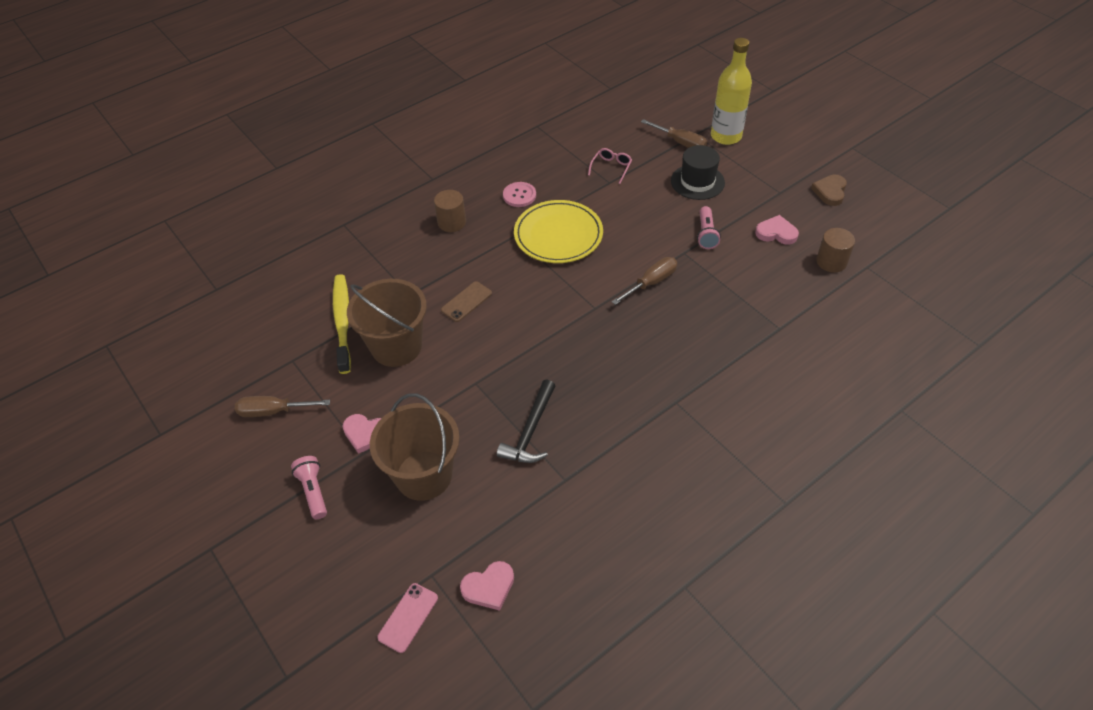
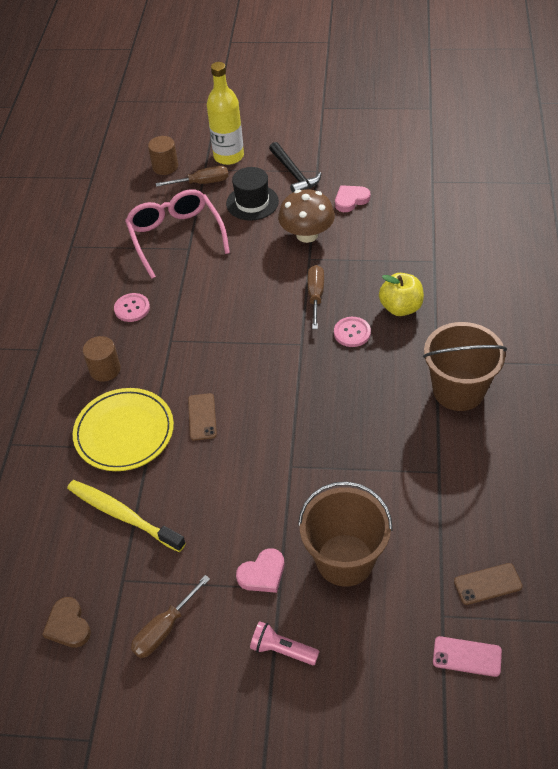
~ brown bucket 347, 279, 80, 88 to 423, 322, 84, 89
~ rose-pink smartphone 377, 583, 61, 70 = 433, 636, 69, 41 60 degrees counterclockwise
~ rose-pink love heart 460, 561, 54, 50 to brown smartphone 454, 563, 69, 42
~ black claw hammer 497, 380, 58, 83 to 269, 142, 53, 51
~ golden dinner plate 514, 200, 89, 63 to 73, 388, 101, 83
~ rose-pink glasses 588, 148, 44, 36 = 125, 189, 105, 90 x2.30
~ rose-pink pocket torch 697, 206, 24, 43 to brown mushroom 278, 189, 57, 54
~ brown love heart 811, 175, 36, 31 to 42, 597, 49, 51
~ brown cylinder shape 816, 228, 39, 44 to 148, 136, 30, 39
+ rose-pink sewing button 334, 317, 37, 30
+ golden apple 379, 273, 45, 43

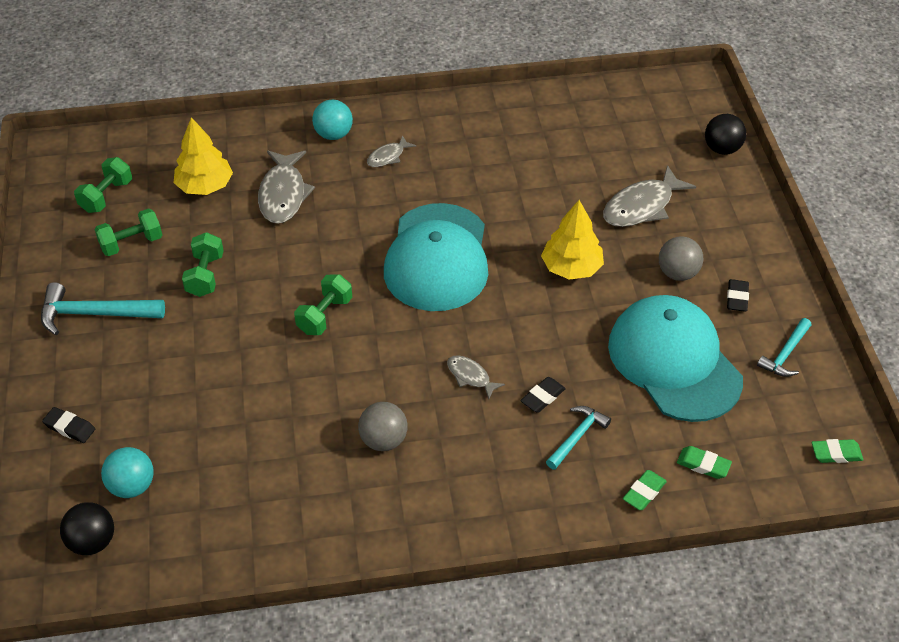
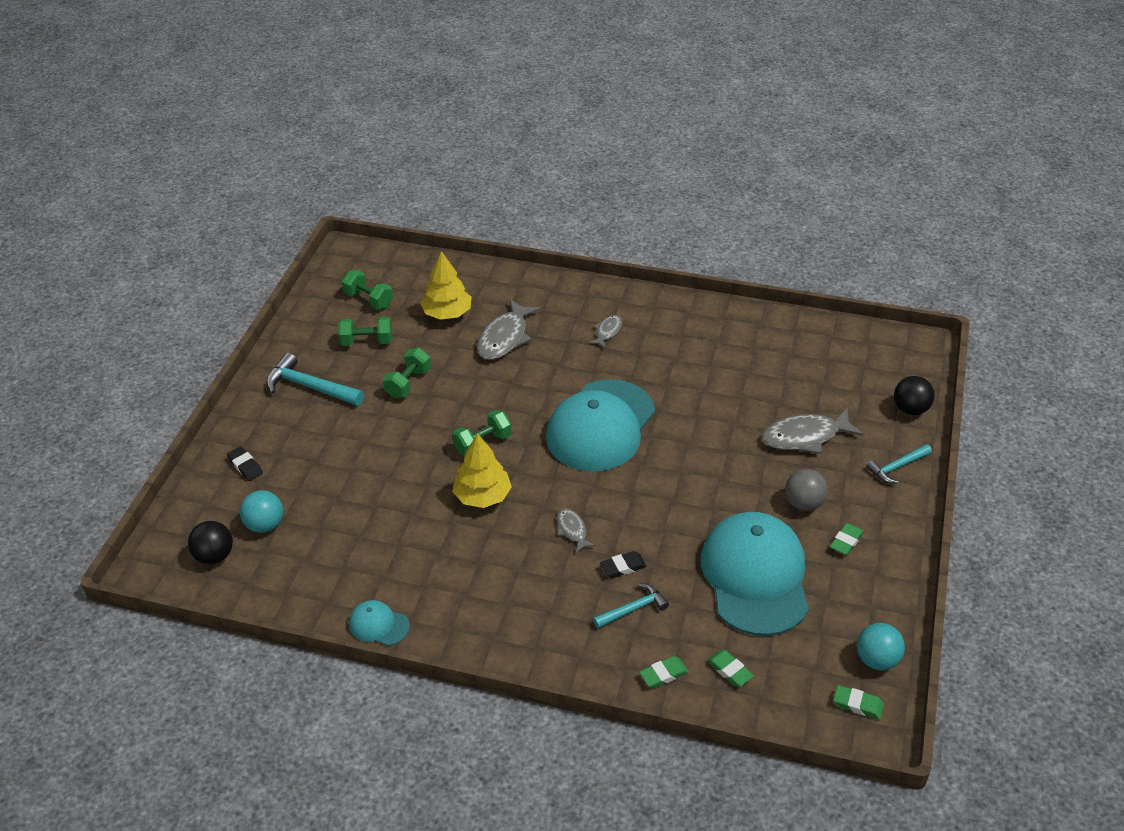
~ emerald hand weight 74, 157, 58, 56 = 342, 270, 51, 39 75 degrees clockwise
~ teal play ball 312, 100, 41, 40 to 857, 623, 48, 47
- gray play ball 358, 402, 50, 49
~ gray toy fish 367, 135, 49, 32 = 588, 315, 34, 34 135 degrees clockwise
~ golden tree 541, 200, 63, 80 to 452, 433, 60, 75
~ black gum eraser 727, 279, 22, 33 to emerald gum eraser 830, 523, 34, 32
~ teal claw hammer 757, 318, 55, 59 to 866, 444, 66, 39
+ teal baseball cap 349, 600, 61, 46

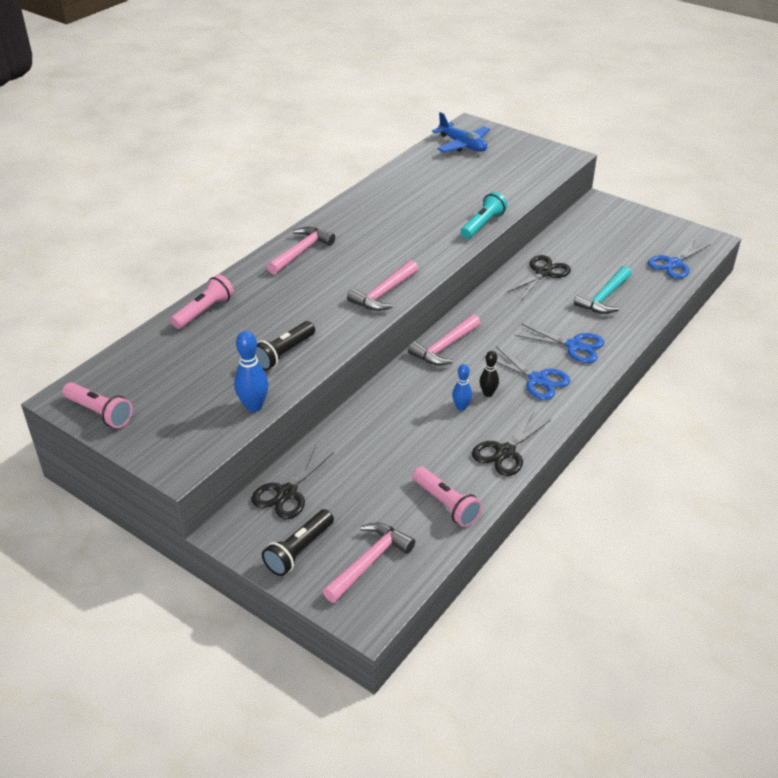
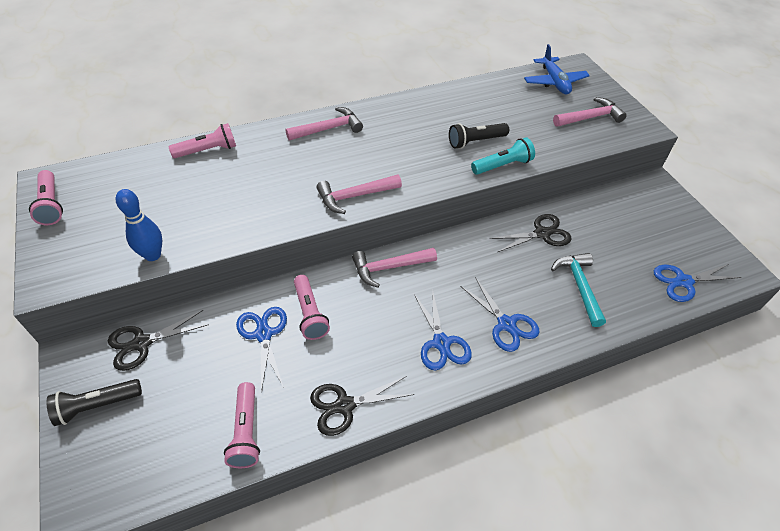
~ black pocket torch 255, 321, 60, 50 to 449, 123, 60, 26
~ rose-pink claw hammer 323, 523, 92, 80 to 553, 97, 74, 30
- royal blue skittle 452, 364, 20, 47
- black skittle 480, 351, 19, 46
~ teal claw hammer 574, 266, 57, 48 = 551, 253, 55, 74 105 degrees clockwise
+ royal blue shears 236, 307, 51, 85
+ rose-pink pocket torch 294, 275, 36, 65

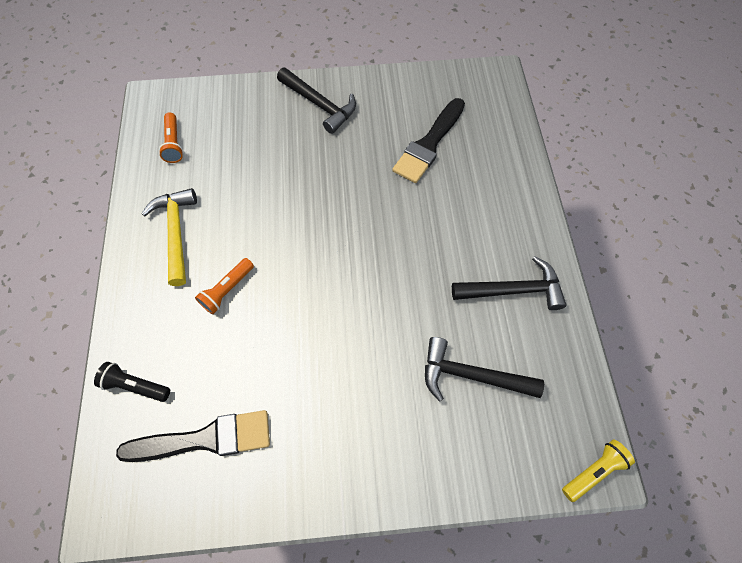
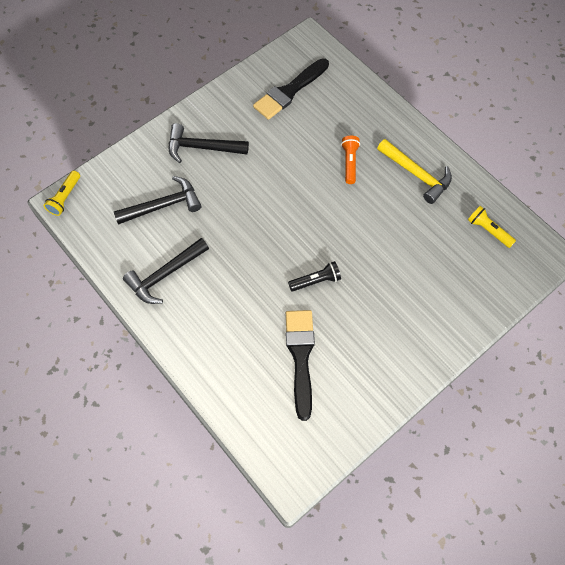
~ black pocket torch 94, 362, 76, 40 to 288, 261, 53, 30
~ orange pocket torch 159, 112, 24, 51 to golden pocket torch 468, 206, 48, 42
~ black claw hammer 277, 68, 79, 66 to 169, 123, 80, 40

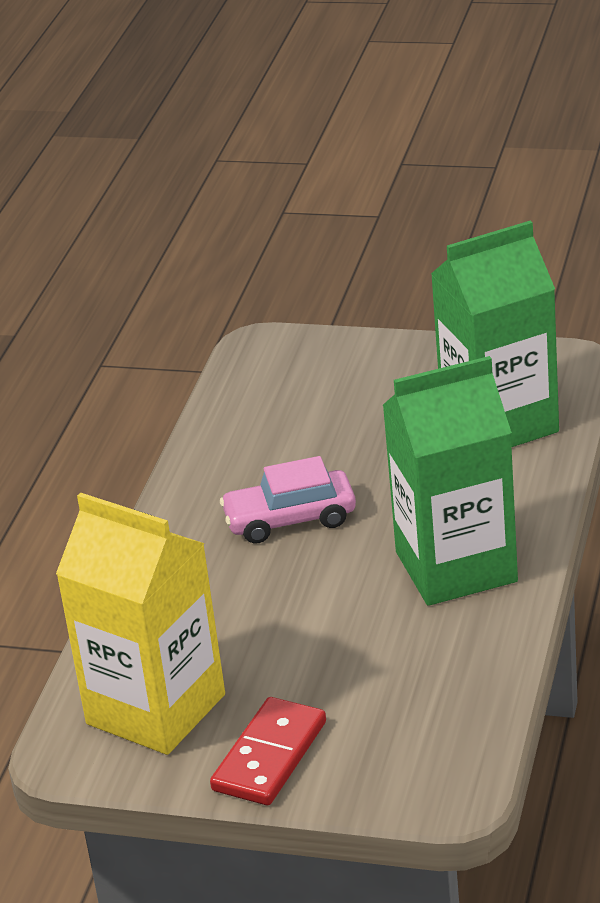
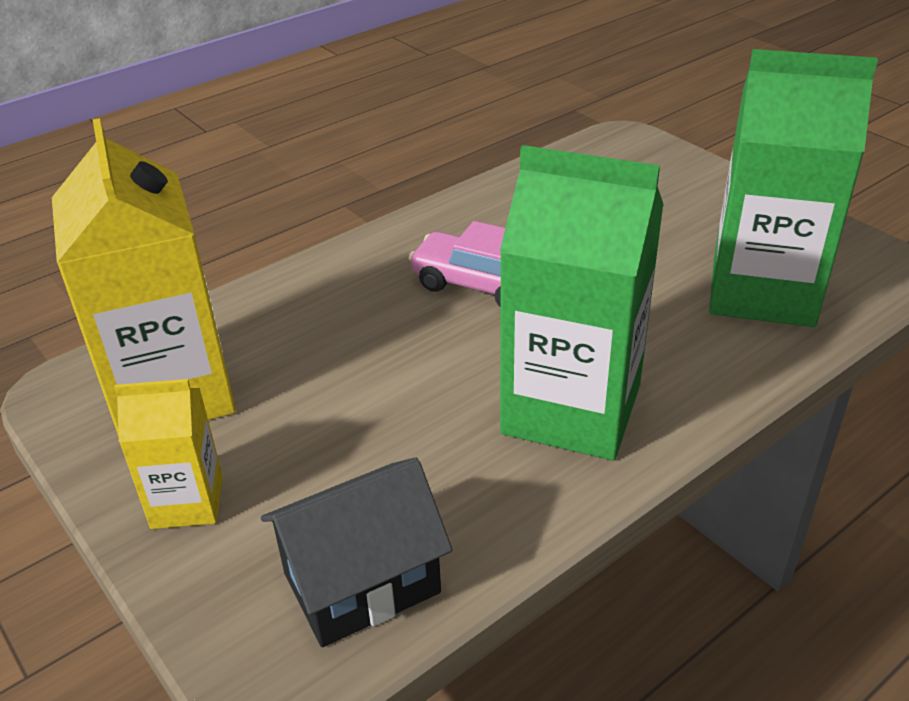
~ red domino 210, 697, 116, 108 to golden juice carton 114, 379, 109, 150
+ black toy house 261, 457, 192, 190

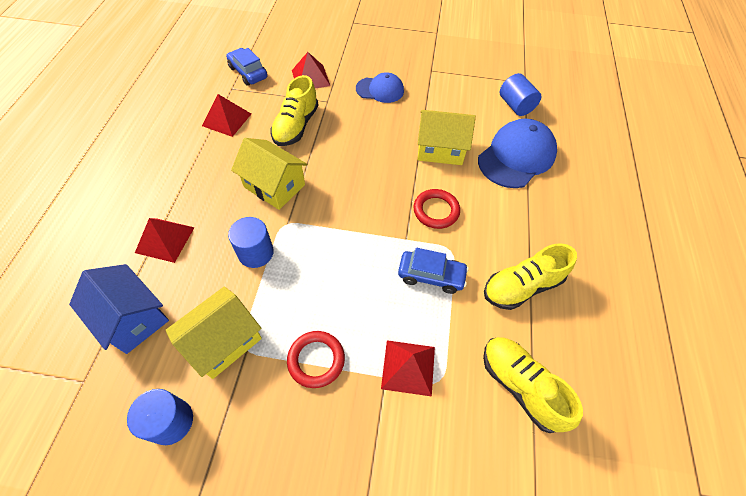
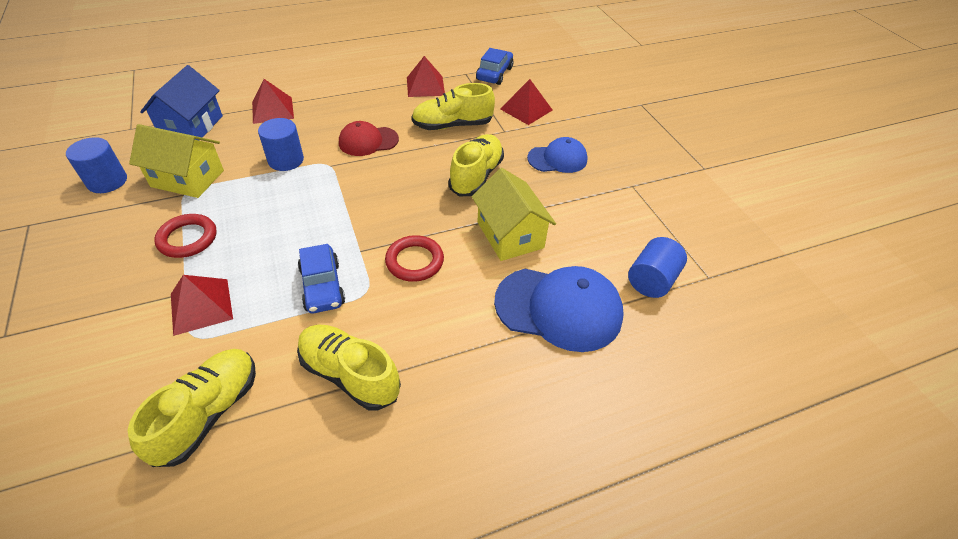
~ golden toy house 231, 138, 76, 72 to red baseball cap 339, 121, 60, 35
~ royal blue baseball cap 356, 72, 48, 31 = 527, 137, 61, 36 75 degrees counterclockwise
+ golden lace-up shoe 448, 134, 56, 63

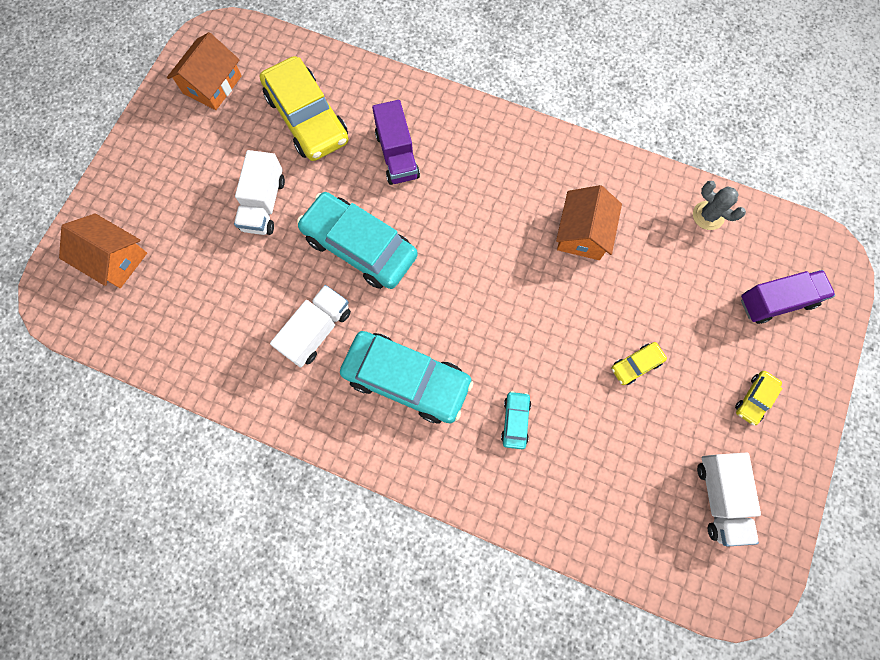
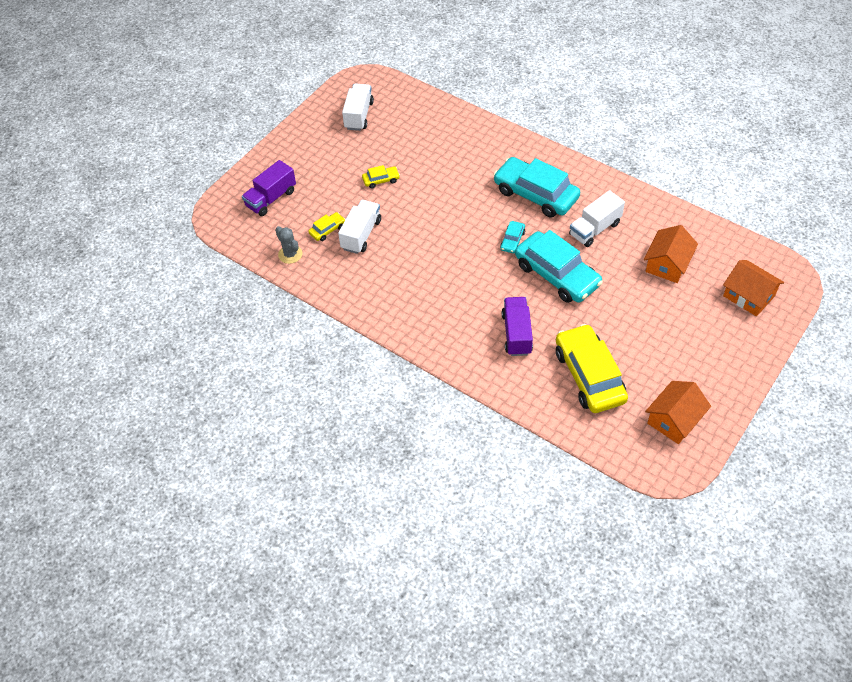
~ white lorry 234, 150, 51, 85 to 338, 200, 43, 54
~ teal car 501, 391, 30, 58 to 500, 221, 25, 32
~ orange toy house 556, 185, 66, 75 to 644, 225, 54, 58
~ golden car 735, 371, 47, 55 to 308, 212, 38, 29
~ royal purple lorry 741, 270, 94, 54 = 242, 160, 54, 56 45 degrees counterclockwise

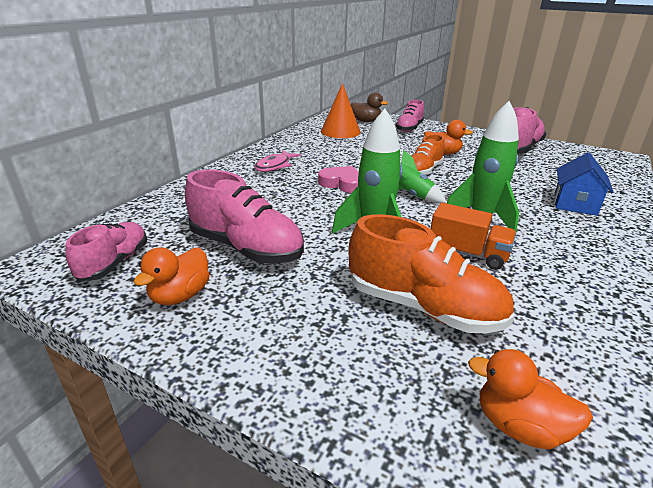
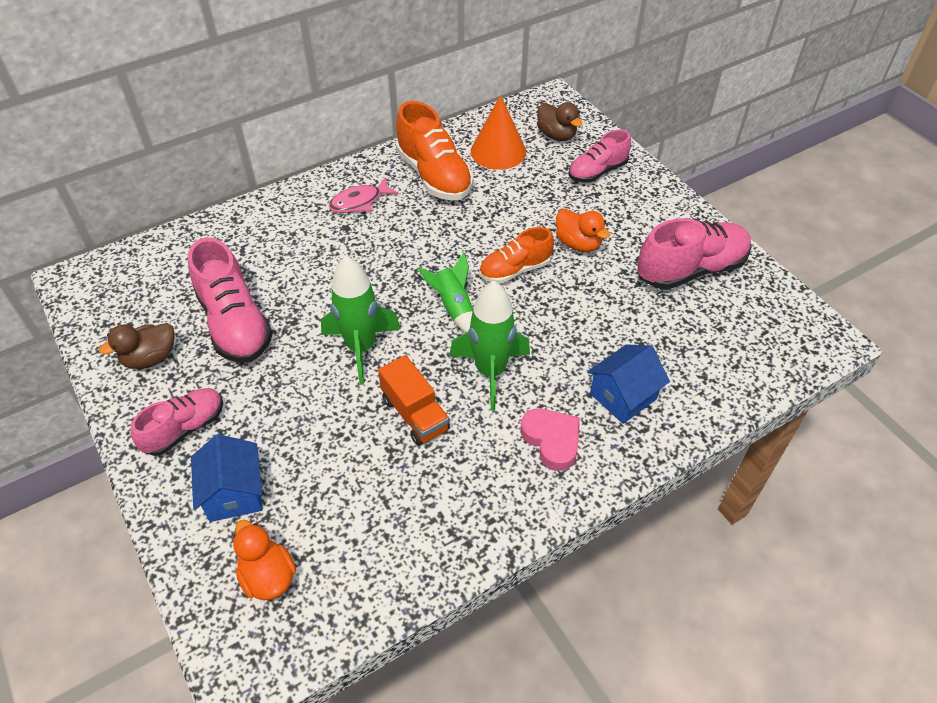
~ rose-pink lace-up shoe 65, 222, 82, 59 to 131, 388, 92, 68
~ orange rubber duck 134, 247, 76, 58 to brown rubber duck 99, 323, 76, 46
~ rose-pink love heart 318, 166, 41, 27 to 521, 408, 59, 63
~ orange lace-up shoe 349, 214, 166, 119 to 396, 101, 77, 99
+ royal blue toy house 191, 434, 72, 88

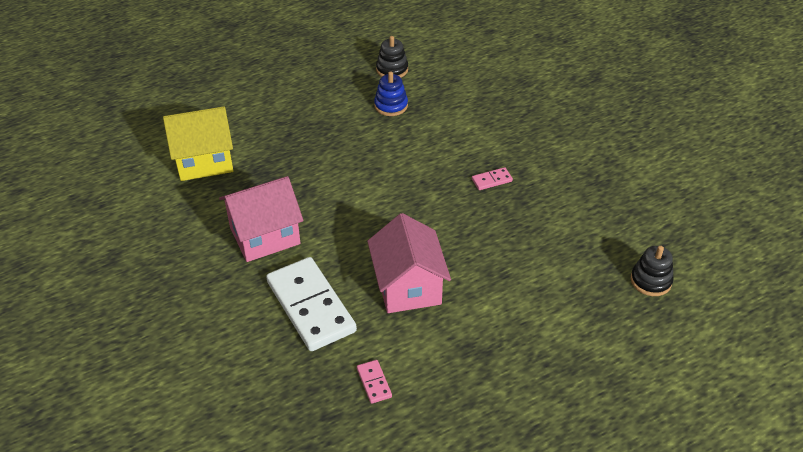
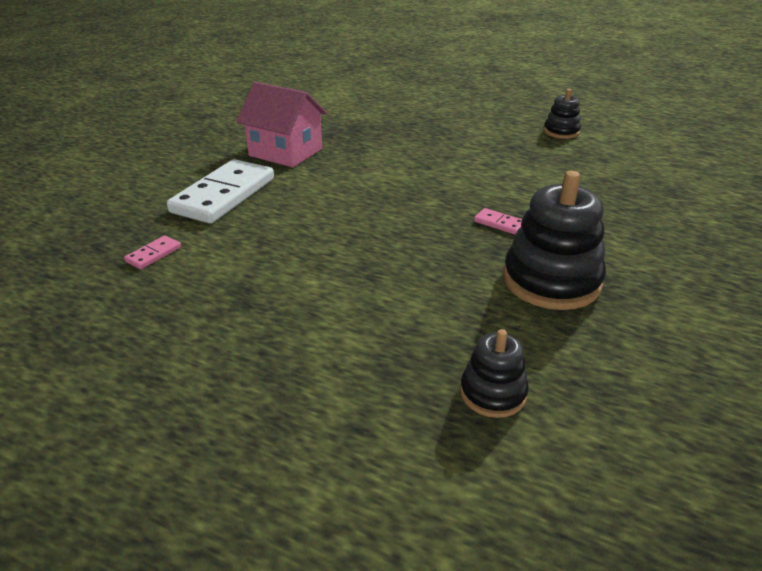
- golden toy house 163, 106, 70, 75
- rose-pink toy house 367, 213, 84, 100
- royal blue ring stacker 374, 71, 34, 45
+ black ring stacker 503, 171, 103, 139

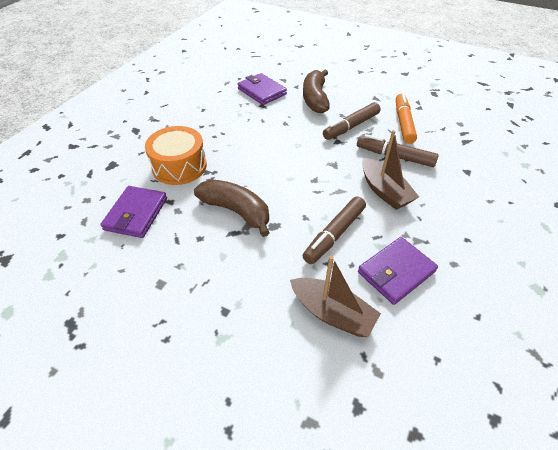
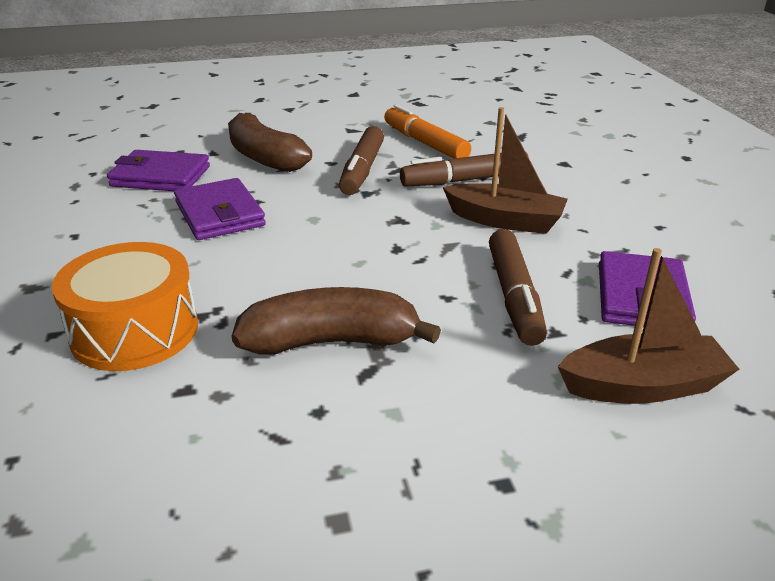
~ royal purple billfold 101, 186, 66, 52 to 174, 178, 92, 62

